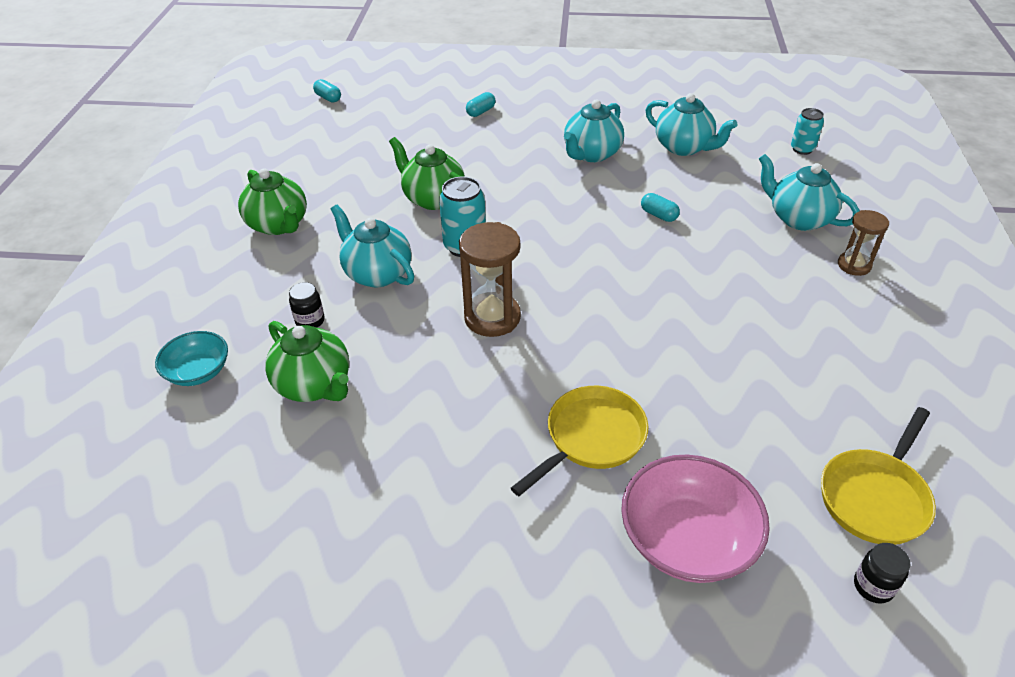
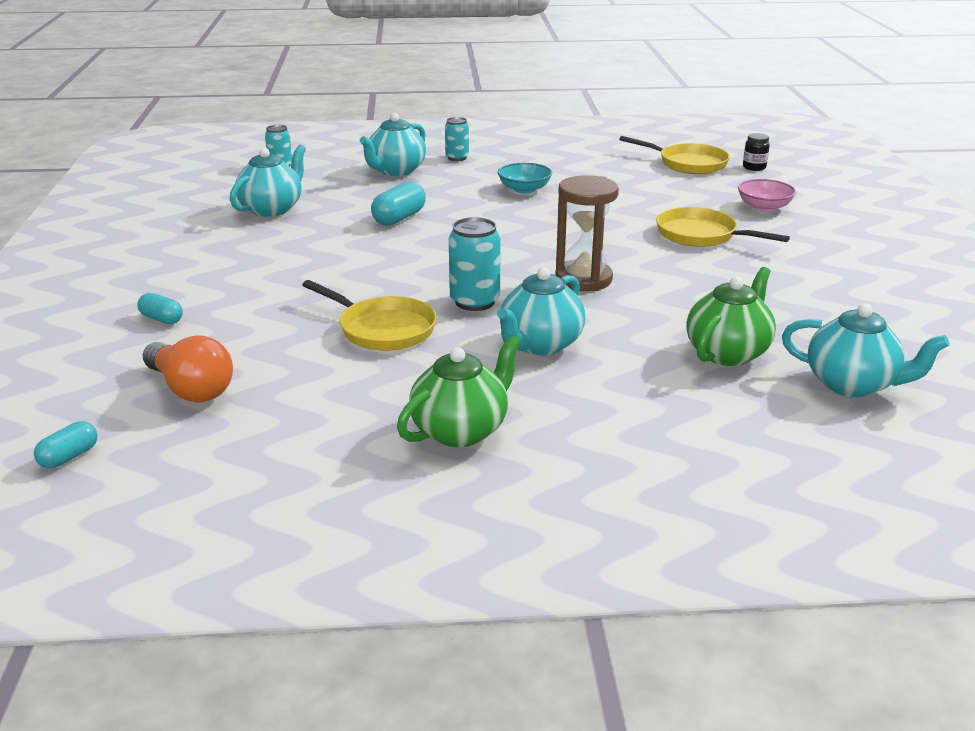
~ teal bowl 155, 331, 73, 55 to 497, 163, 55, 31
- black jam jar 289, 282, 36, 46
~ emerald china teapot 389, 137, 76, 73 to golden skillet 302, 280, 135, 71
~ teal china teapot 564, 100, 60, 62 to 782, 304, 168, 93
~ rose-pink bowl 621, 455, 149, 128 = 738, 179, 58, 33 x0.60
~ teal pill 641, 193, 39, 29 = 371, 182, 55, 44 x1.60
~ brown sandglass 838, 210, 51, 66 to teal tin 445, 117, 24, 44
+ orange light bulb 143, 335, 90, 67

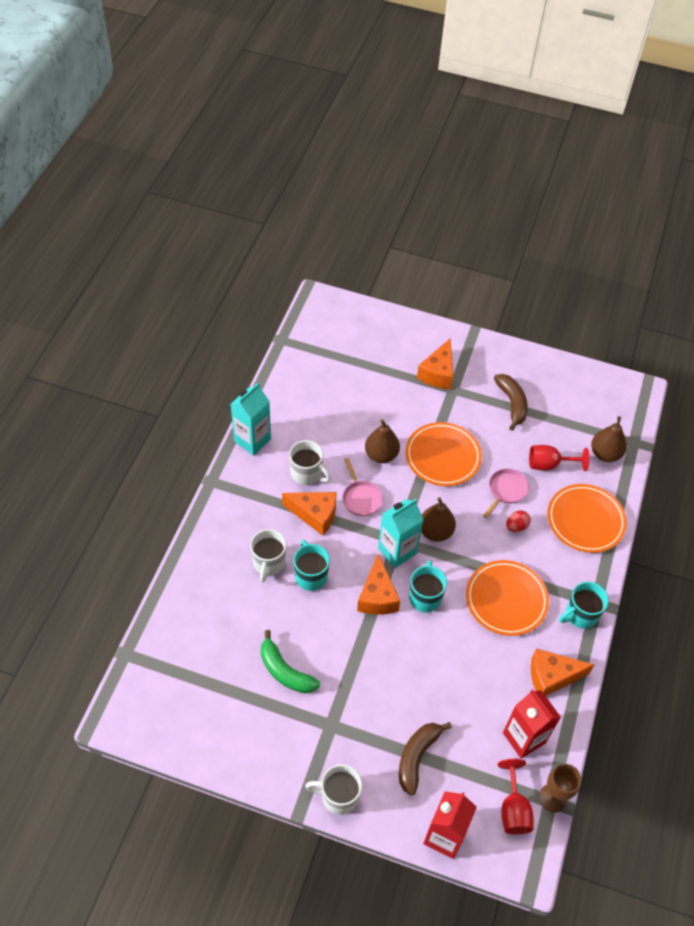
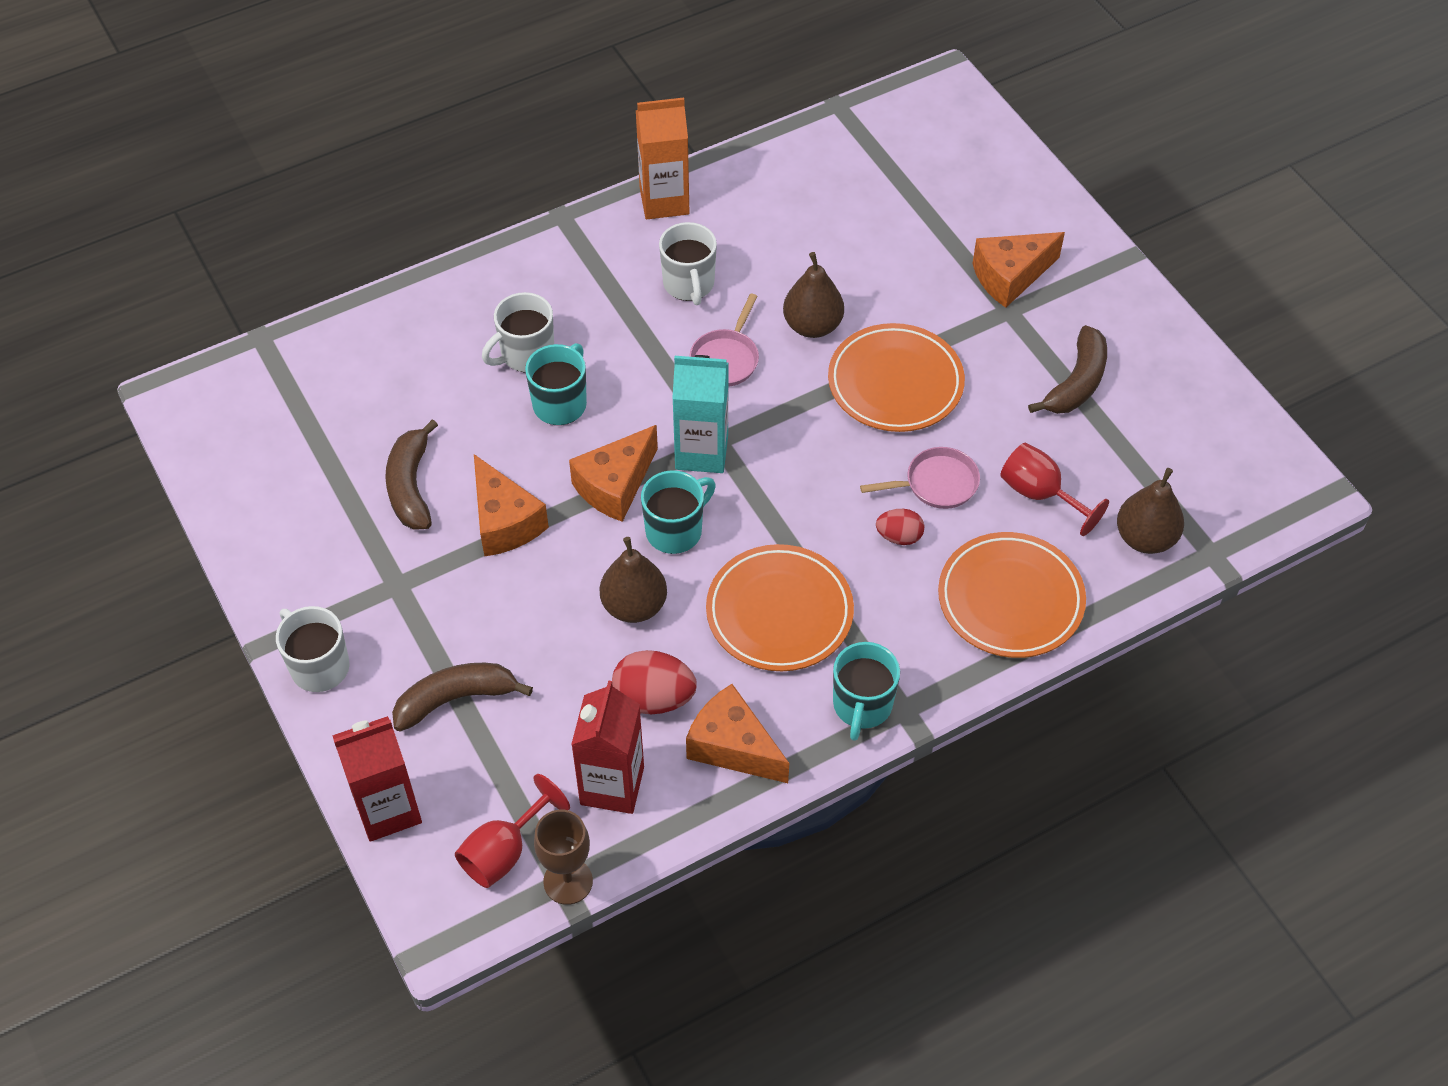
~ teal juice carton 231, 383, 40, 73 to orange juice carton 636, 98, 53, 121
~ emerald banana 261, 630, 59, 63 to brown banana 385, 419, 53, 111
~ orange piece of cheese 282, 492, 55, 44 to 474, 454, 75, 103
~ brown pear fruit 421, 497, 35, 45 to 600, 537, 67, 86
~ teal tea mug 559, 582, 50, 47 = 833, 642, 67, 99 90 degrees counterclockwise
+ red egg 612, 650, 85, 64

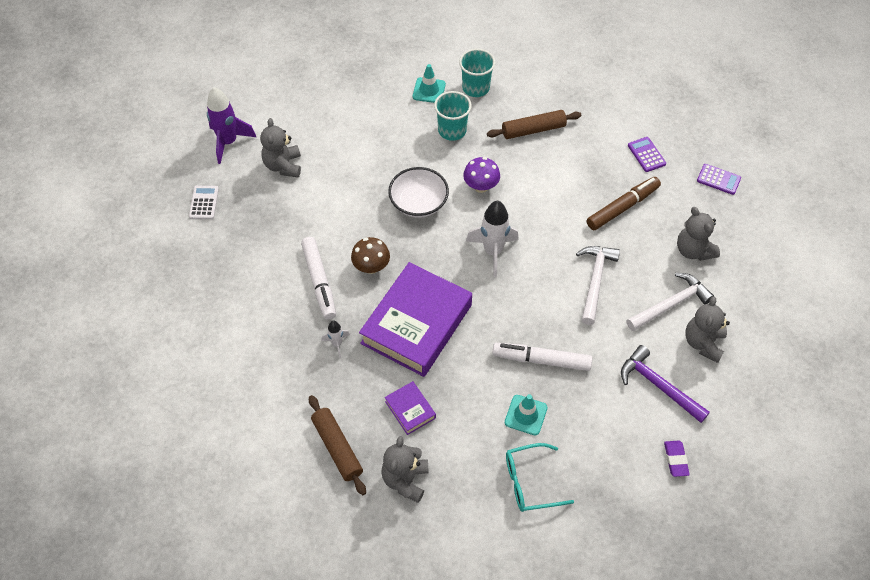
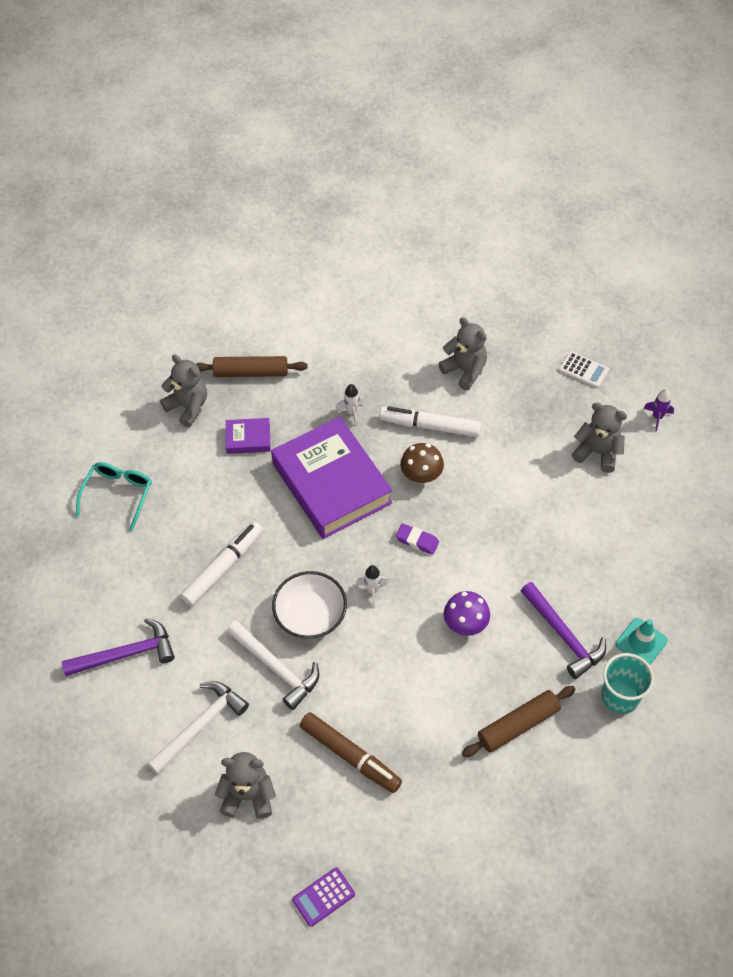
~ royal purple toy rocket 207, 87, 49, 77 = 643, 389, 31, 42 x0.52
~ white bowl 388, 167, 61, 51 to 272, 571, 75, 68
~ teal beaker 434, 91, 38, 50 to royal purple claw hammer 521, 582, 85, 97
~ white toy rocket 466, 201, 53, 76 = 356, 565, 33, 42 x0.52
~ brown pastry roller 487, 110, 94, 29 = 462, 686, 114, 71 45 degrees clockwise
- teal safety cone 505, 394, 42, 41
~ brown felt pen 587, 177, 74, 53 = 300, 712, 102, 81 45 degrees counterclockwise
~ white claw hammer 626, 273, 88, 58 = 147, 681, 102, 93 135 degrees counterclockwise
- royal purple pocket calculator 628, 137, 38, 35
~ royal purple gum eraser 664, 441, 26, 36 to 396, 523, 43, 32
~ gray stuffed bear 685, 296, 45, 67 to 438, 317, 49, 73

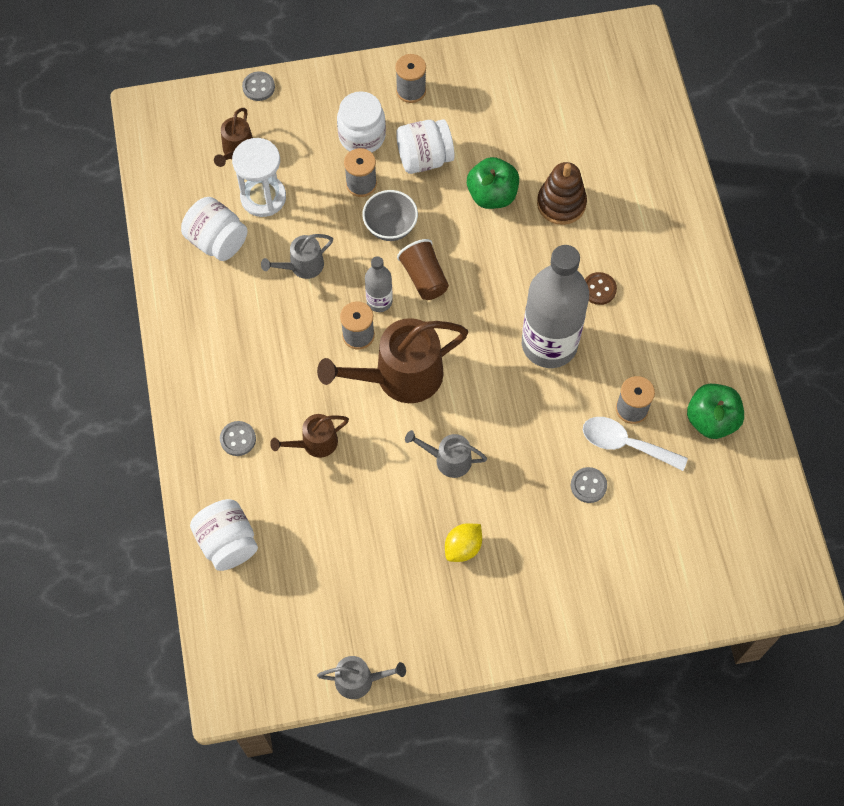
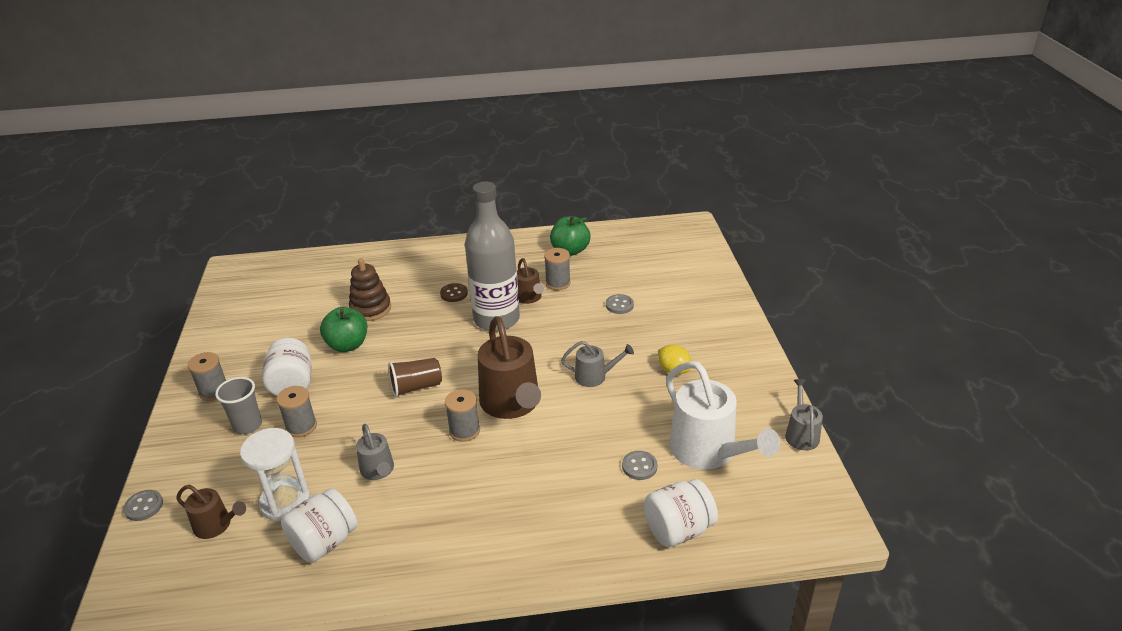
~ gray sewing button 220, 421, 36, 35 to 622, 451, 35, 29
~ brown sprinkling can 270, 414, 79, 44 to 517, 258, 27, 46
~ white jam jar 337, 91, 49, 62 to gray beaker 215, 377, 47, 57
- gray bowl 362, 190, 56, 51
- gray bottle 365, 256, 28, 56
~ gray sprinkling can 405, 430, 82, 48 = 561, 341, 73, 46 105 degrees counterclockwise
- white tablespoon 583, 417, 105, 54
+ white sprinkling can 666, 361, 114, 109

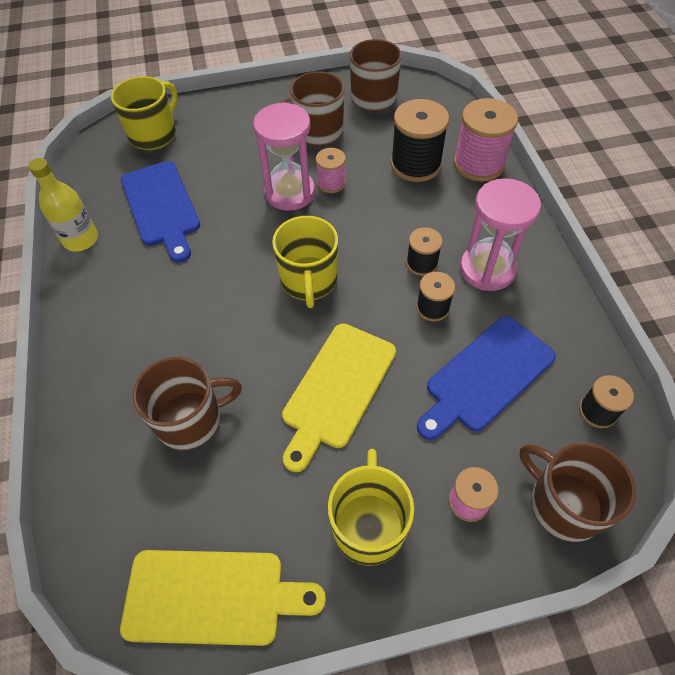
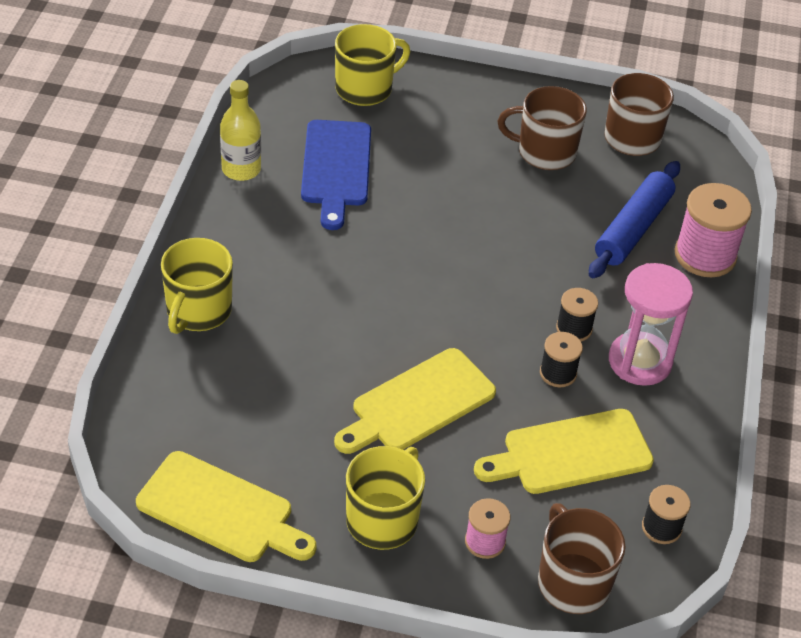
- brown tea mug 132, 357, 110, 93
- rose-pink sandglass 253, 102, 62, 109
~ golden tea mug 272, 216, 66, 92 to 161, 238, 72, 96
- rose-pink bobbin 316, 148, 30, 45
~ black bobbin 391, 99, 58, 83 to royal blue pastry roller 589, 161, 91, 117
~ royal blue chopping board 417, 316, 139, 124 to golden chopping board 474, 409, 180, 85

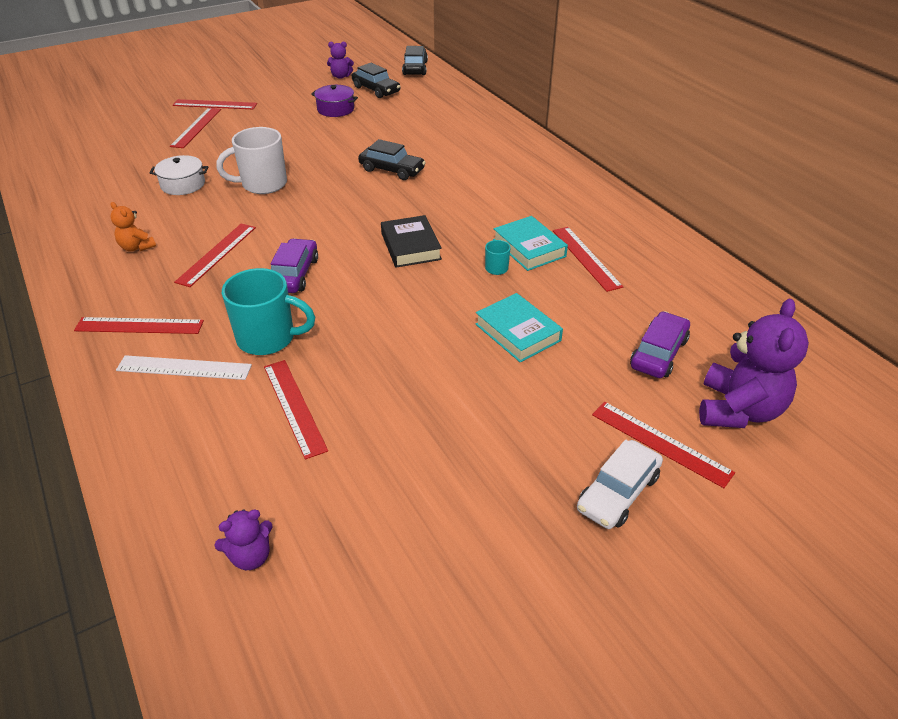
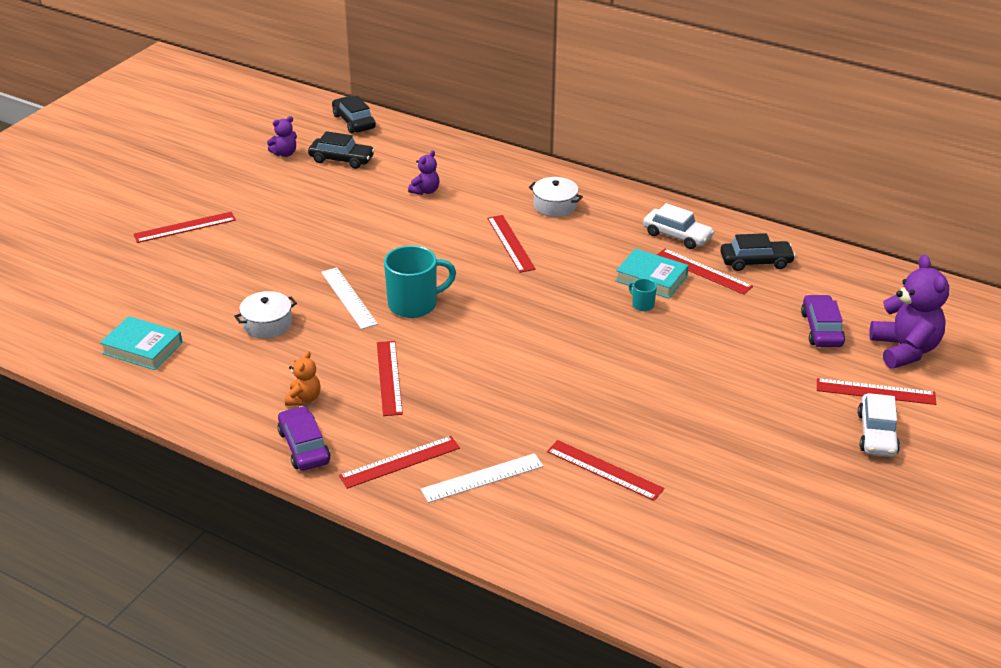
~ orange stuffed bear 110, 202, 46, 49 = 285, 351, 36, 55 90 degrees counterclockwise
~ red measuring stick 170, 108, 51, 40 to 487, 215, 49, 58
~ royal purple stuffed bear 214, 509, 59, 61 to 408, 151, 32, 44
~ white tea mug 216, 127, 71, 67 to white measuring stick 321, 268, 57, 61
~ teal tea mug 222, 268, 93, 87 to 384, 245, 72, 73
~ royal purple car 271, 238, 47, 55 to 278, 406, 53, 65
- royal purple pot 311, 85, 47, 32
~ black car 358, 139, 68, 41 to 720, 233, 76, 38
- black hardcover 381, 215, 61, 53
~ teal hardcover 476, 293, 87, 70 to 100, 316, 82, 54
+ white pot 529, 177, 54, 40
+ white car 643, 203, 71, 46

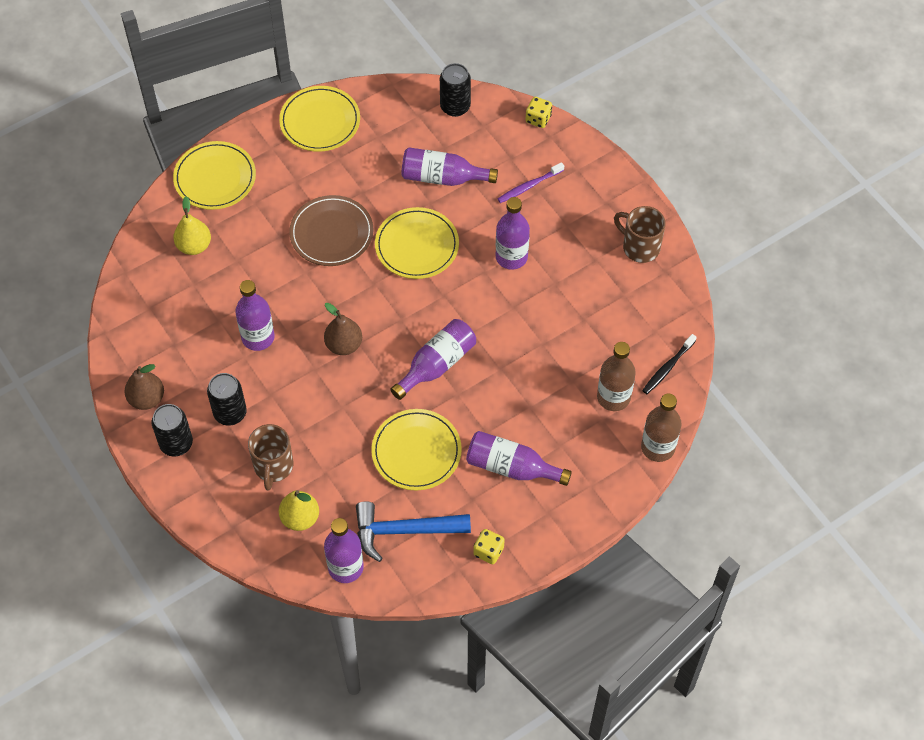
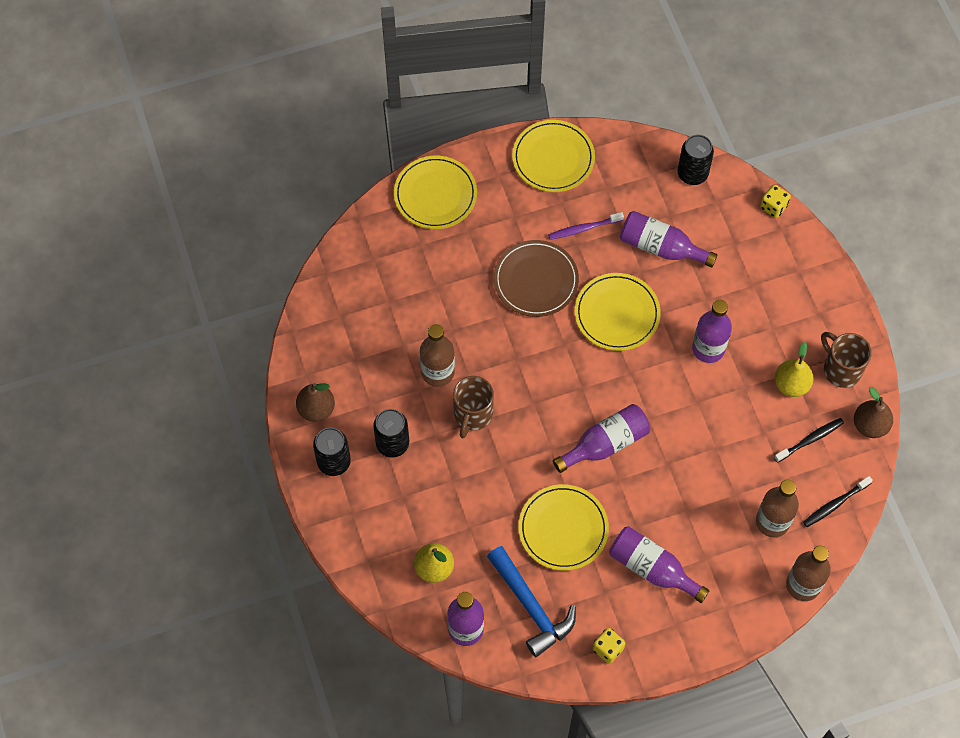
~ golden pear fruit 173, 196, 38, 59 to 775, 342, 39, 55
~ royal purple bottle 235, 280, 40, 71 to brown bottle 420, 324, 35, 63
~ brown tea mug 248, 424, 45, 67 to 453, 376, 41, 62
~ brown pear fruit 324, 303, 38, 52 to 854, 387, 39, 51
~ royal blue claw hammer 356, 501, 115, 61 = 487, 546, 89, 111 135 degrees counterclockwise
~ royal purple toothbrush 498, 162, 66, 41 to 548, 212, 76, 28
+ black toothbrush 774, 418, 70, 45

